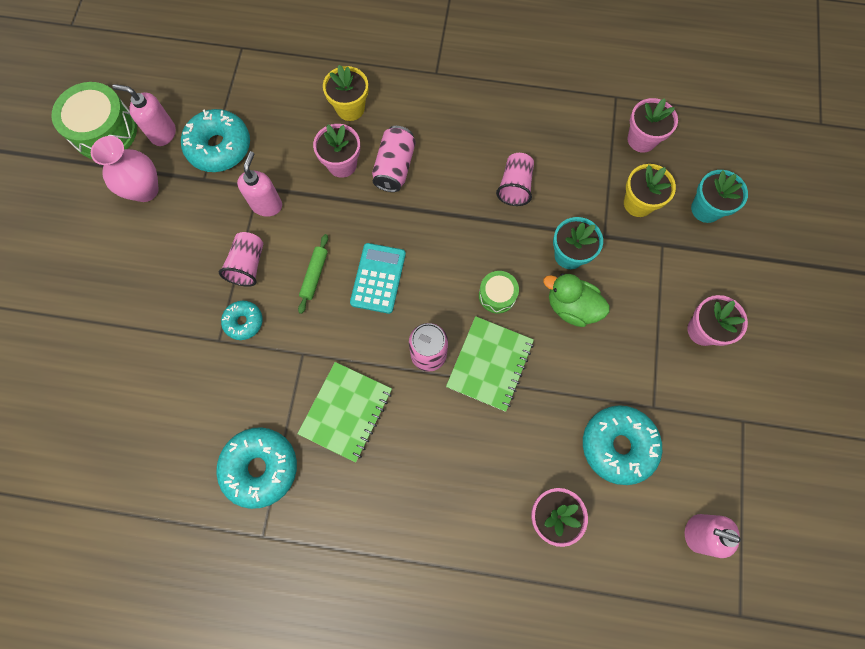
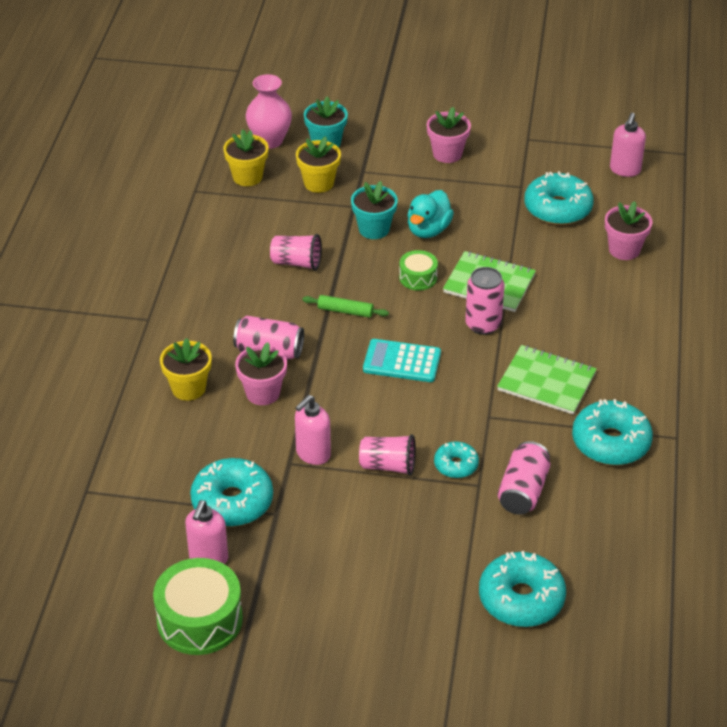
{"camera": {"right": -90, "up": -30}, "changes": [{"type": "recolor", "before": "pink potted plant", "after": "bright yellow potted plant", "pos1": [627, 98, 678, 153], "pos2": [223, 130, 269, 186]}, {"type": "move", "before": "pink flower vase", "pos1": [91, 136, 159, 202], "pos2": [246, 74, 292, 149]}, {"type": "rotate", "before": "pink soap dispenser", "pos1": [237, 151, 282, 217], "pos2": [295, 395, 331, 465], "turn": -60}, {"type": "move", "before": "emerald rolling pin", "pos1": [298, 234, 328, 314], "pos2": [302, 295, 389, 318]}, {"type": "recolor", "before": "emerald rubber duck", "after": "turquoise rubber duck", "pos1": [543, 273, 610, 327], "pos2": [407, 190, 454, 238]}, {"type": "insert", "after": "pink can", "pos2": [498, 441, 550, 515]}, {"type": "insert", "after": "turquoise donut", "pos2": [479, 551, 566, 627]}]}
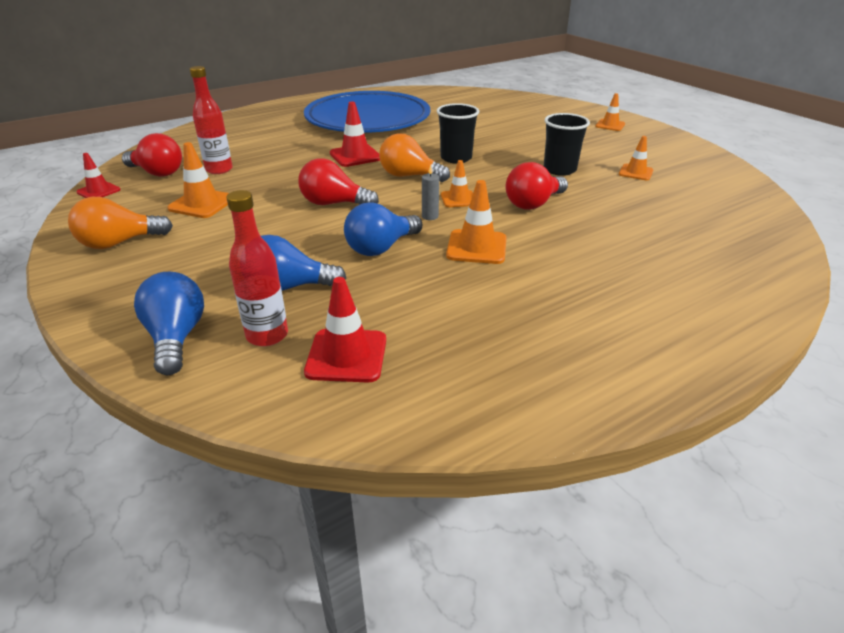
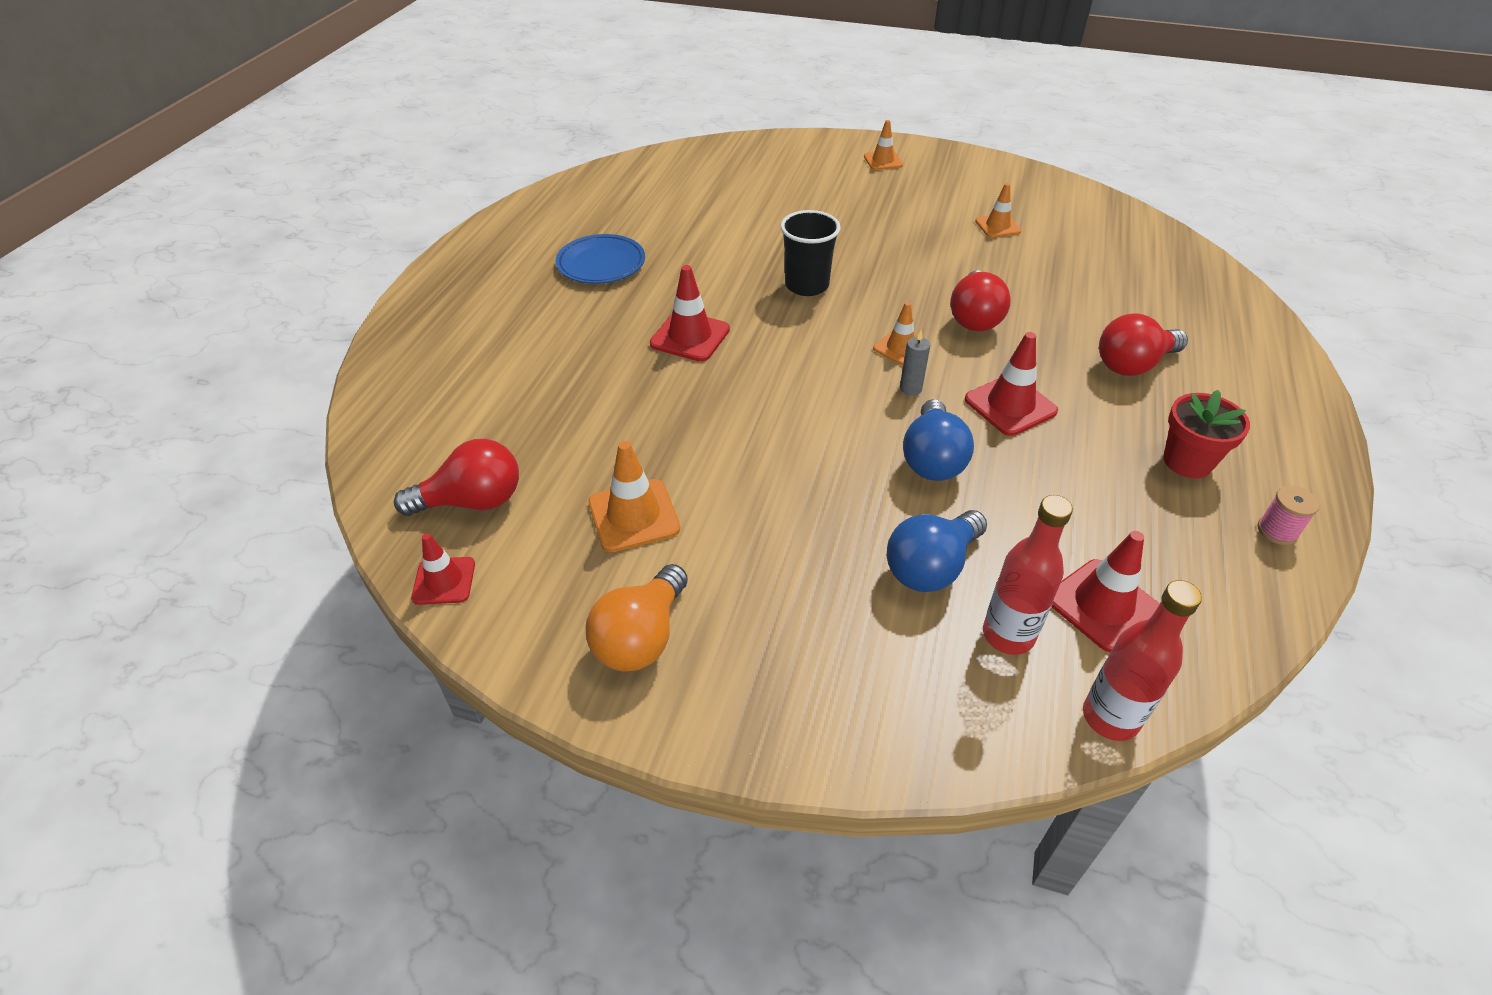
{"camera": {"right": -40, "up": 10}, "changes": [{"type": "move", "before": "crimson bottle", "pos1": [190, 66, 233, 174], "pos2": [1083, 580, 1202, 741]}, {"type": "resize", "before": "blue plate", "pos1": [304, 91, 430, 133], "pos2": [555, 234, 645, 284], "scale": 0.45}, {"type": "delete", "before": "jet-black tumbler", "pos1": [544, 113, 590, 176]}, {"type": "delete", "before": "orange-coloured lightbulb", "pos1": [379, 133, 450, 182]}, {"type": "move", "before": "crimson lightbulb", "pos1": [299, 158, 379, 205], "pos2": [1099, 313, 1188, 376]}, {"type": "recolor", "before": "orange-coloured safety cone", "after": "crimson safety cone", "pos1": [446, 180, 507, 264], "pos2": [965, 332, 1058, 436]}, {"type": "delete", "before": "blue lightbulb", "pos1": [134, 272, 204, 375]}, {"type": "insert", "after": "crimson potted plant", "pos2": [1163, 390, 1250, 478]}, {"type": "insert", "after": "pink reel of thread", "pos2": [1258, 486, 1320, 545]}]}
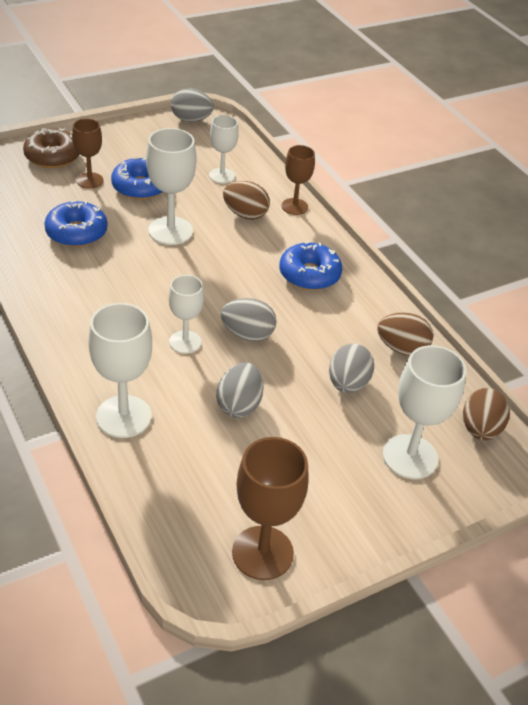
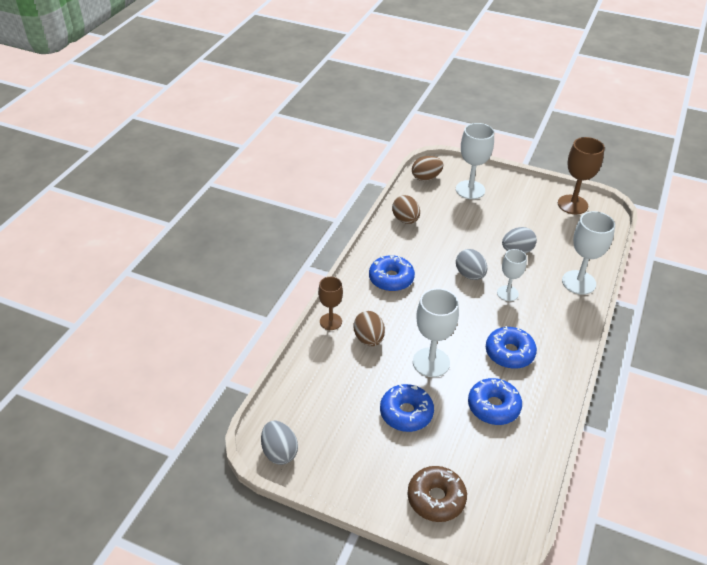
{"camera": {"right": -125, "up": 0}, "changes": [{"type": "delete", "before": "pure white goblet", "pos1": [209, 115, 239, 184]}, {"type": "delete", "before": "russet goblet", "pos1": [72, 119, 104, 189]}, {"type": "delete", "before": "grey toy egg", "pos1": [329, 343, 374, 393]}, {"type": "insert", "after": "blue donut", "pos2": [486, 326, 537, 369]}]}
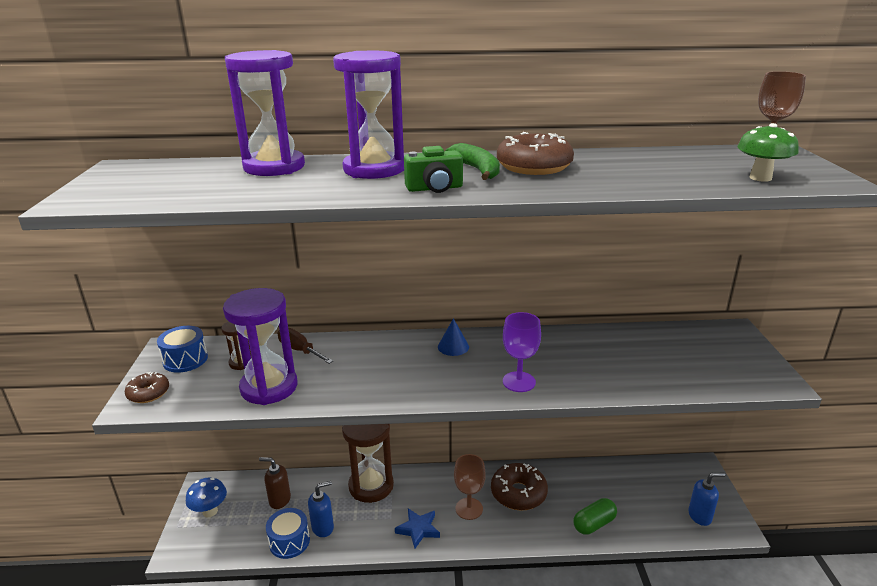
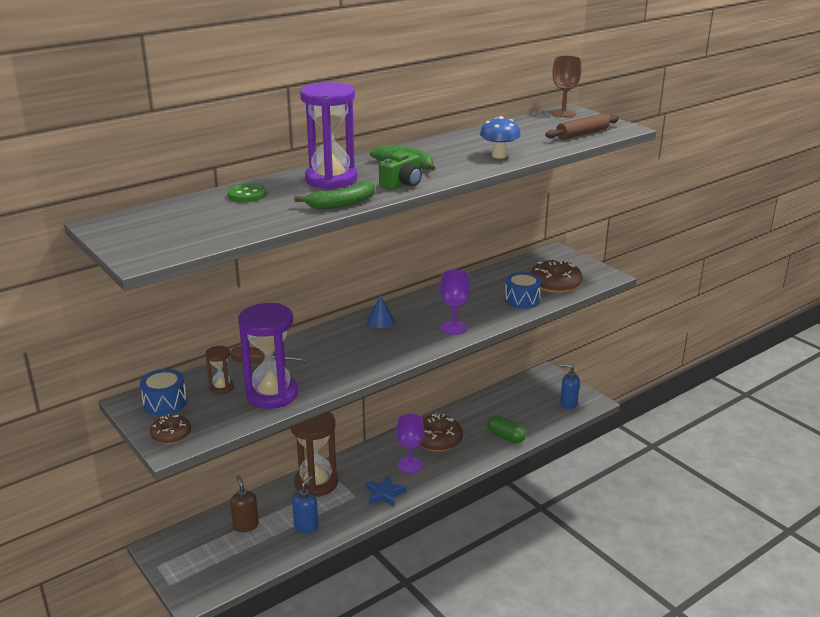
{"camera": {"right": -35, "up": 0}, "changes": [{"type": "replace", "before": "violet hourglass", "after": "emerald button", "pos1": [225, 50, 305, 176], "pos2": [227, 184, 267, 202]}, {"type": "replace", "before": "emerald mushroom", "after": "russet rolling pin", "pos1": [738, 123, 799, 182], "pos2": [545, 113, 619, 140]}, {"type": "move", "before": "russet donut", "pos1": [497, 132, 574, 175], "pos2": [530, 259, 583, 293]}, {"type": "recolor", "before": "russet goblet", "after": "violet goblet", "pos1": [454, 454, 486, 520], "pos2": [396, 414, 424, 473]}, {"type": "rotate", "before": "russet soap dispenser", "pos1": [259, 457, 291, 509], "pos2": [230, 475, 259, 533], "turn": 90}, {"type": "rotate", "before": "blue soap dispenser", "pos1": [688, 472, 725, 526], "pos2": [560, 364, 580, 410], "turn": -120}, {"type": "move", "before": "blue mushroom", "pos1": [186, 477, 227, 517], "pos2": [480, 116, 521, 158]}, {"type": "rotate", "before": "emerald pill shape", "pos1": [573, 498, 617, 535], "pos2": [487, 415, 526, 443], "turn": -75}, {"type": "move", "before": "blue snare drum", "pos1": [266, 508, 310, 559], "pos2": [505, 272, 542, 309]}, {"type": "insert", "after": "emerald banana fruit", "pos2": [294, 181, 375, 209]}]}
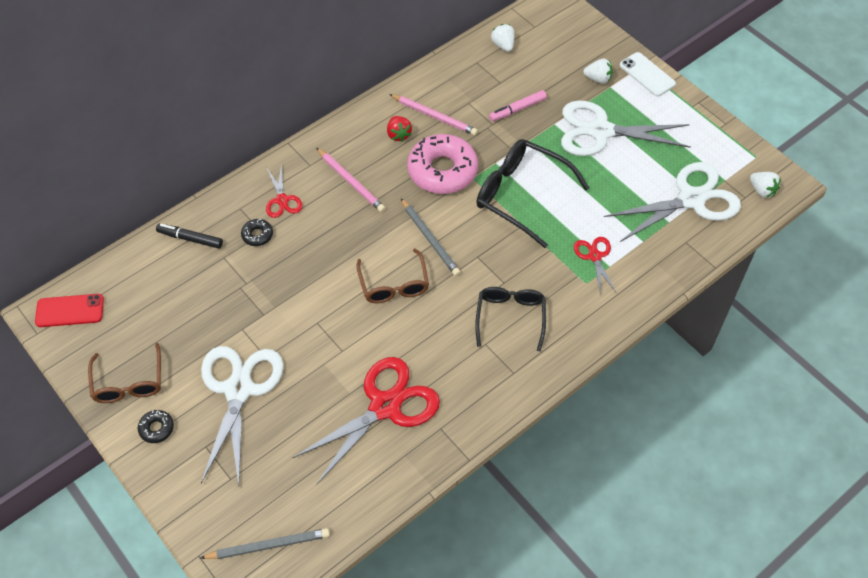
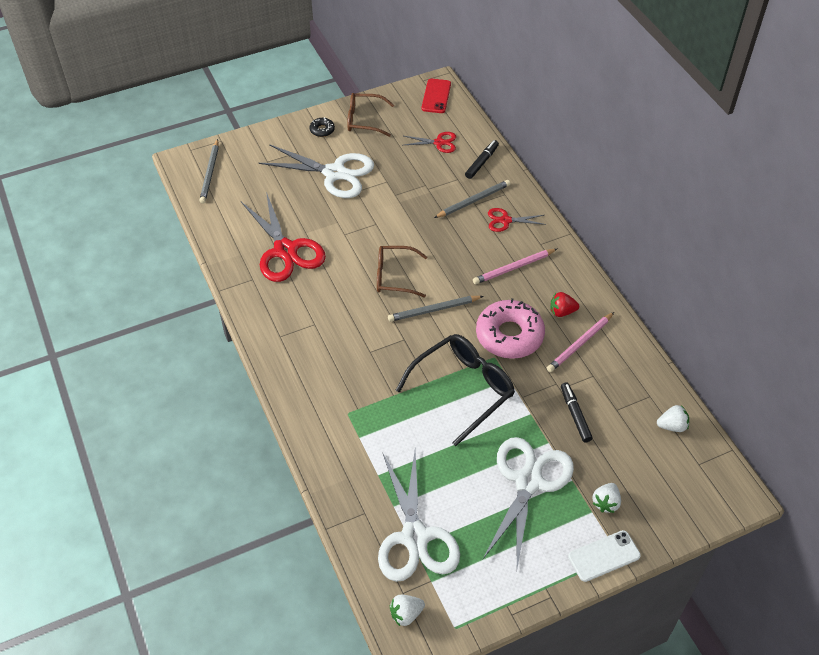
{"camera": {"right": 105, "up": -5}, "changes": [{"type": "recolor", "before": "pink felt pen", "after": "jet-black felt pen", "pos1": [489, 90, 547, 121], "pos2": [561, 382, 593, 443]}, {"type": "replace", "before": "jet-black donut", "after": "grey wooden pencil", "pos1": [241, 219, 273, 246], "pos2": [434, 180, 510, 218]}, {"type": "move", "before": "crimson shears", "pos1": [574, 237, 617, 295], "pos2": [404, 132, 456, 153]}, {"type": "delete", "before": "jet-black glasses", "pos1": [475, 287, 546, 352]}]}
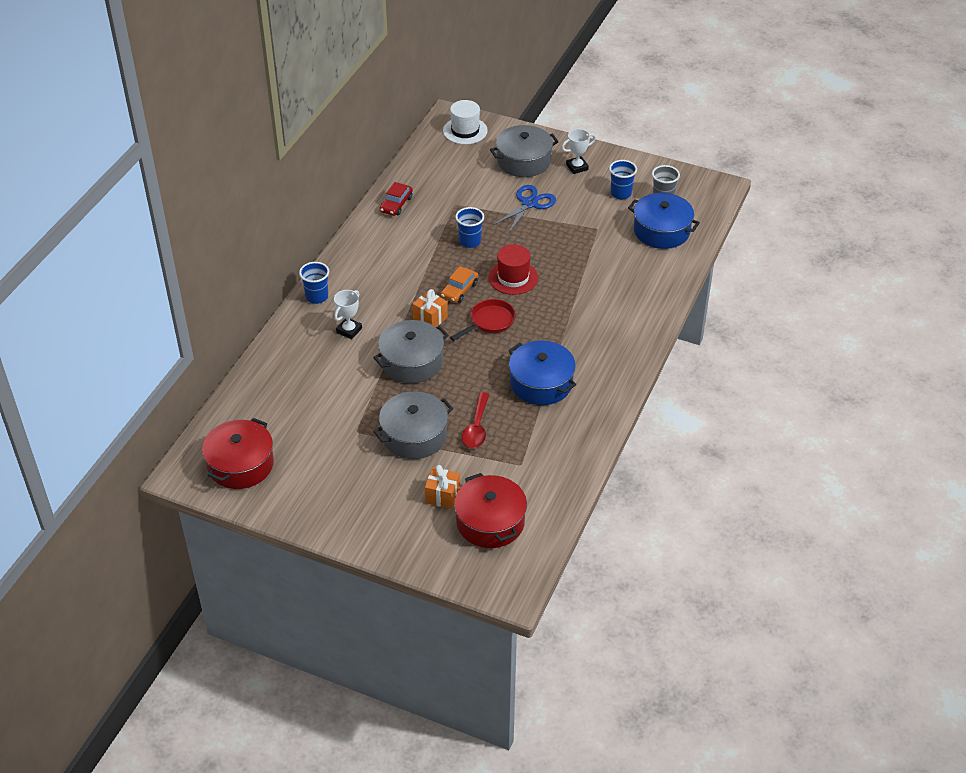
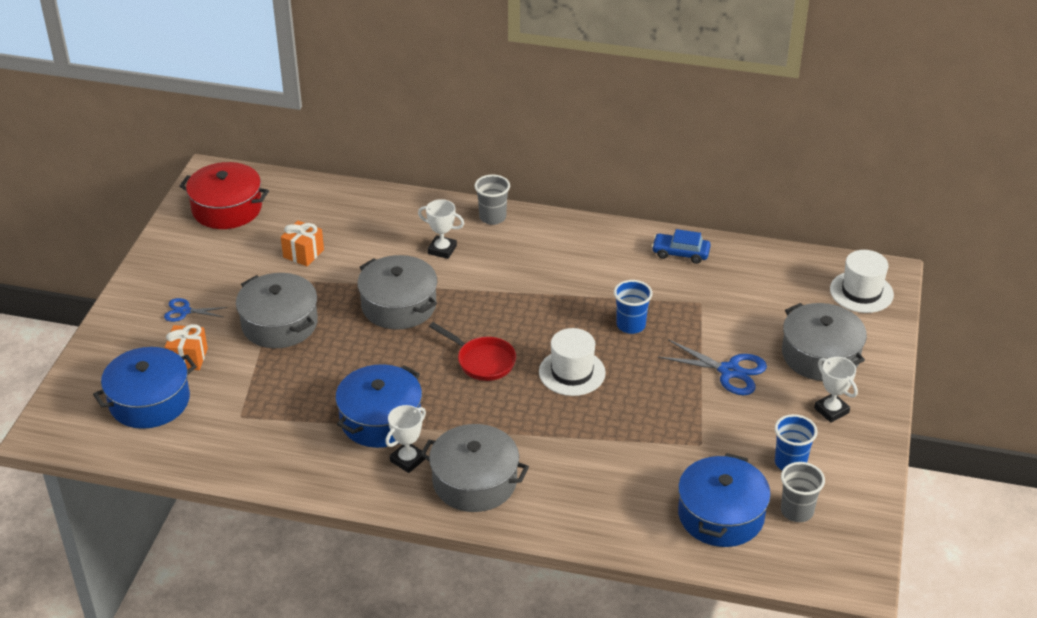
{"camera": {"right": 80, "up": -5}, "changes": [{"type": "recolor", "before": "crimson toy car", "after": "blue toy car", "pos1": [380, 182, 413, 216], "pos2": [652, 229, 711, 264]}, {"type": "recolor", "before": "crimson hat", "after": "pure white hat", "pos1": [489, 244, 538, 295], "pos2": [539, 328, 606, 396]}, {"type": "recolor", "before": "blue tumbler", "after": "grey tumbler", "pos1": [299, 262, 329, 304], "pos2": [474, 174, 510, 225]}, {"type": "delete", "before": "orange-coloured toy car", "pos1": [441, 266, 478, 303]}, {"type": "move", "before": "orange-coloured present", "pos1": [413, 289, 448, 327], "pos2": [281, 221, 324, 266]}, {"type": "delete", "before": "crimson teaspoon", "pos1": [462, 392, 490, 448]}, {"type": "recolor", "before": "crimson pot", "after": "blue pot", "pos1": [454, 473, 527, 548], "pos2": [93, 347, 197, 429]}, {"type": "insert", "after": "blue shears", "pos2": [164, 298, 228, 322]}, {"type": "insert", "after": "pure white prize cup", "pos2": [385, 405, 426, 473]}, {"type": "insert", "after": "grey pot", "pos2": [420, 424, 529, 512]}]}
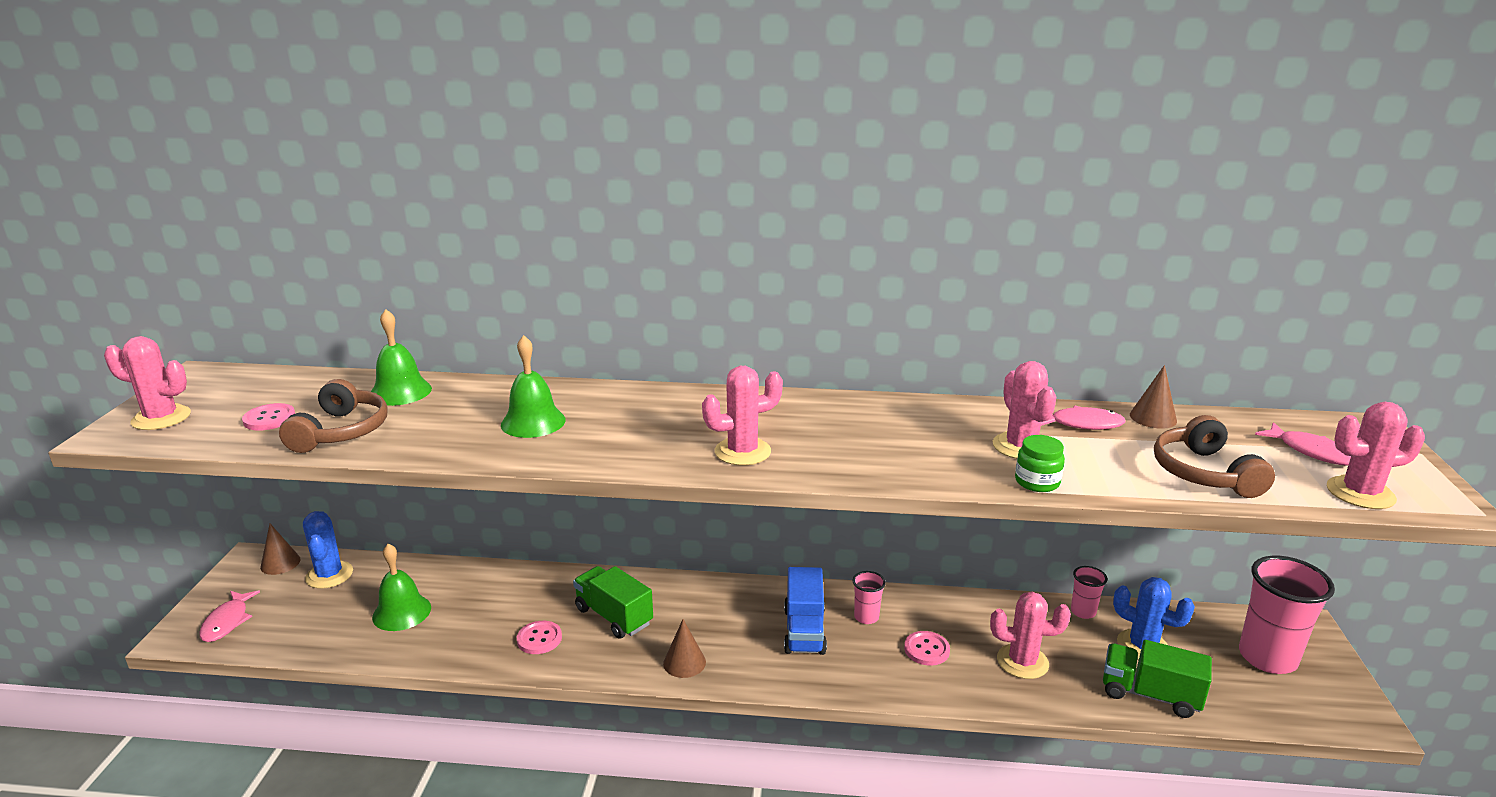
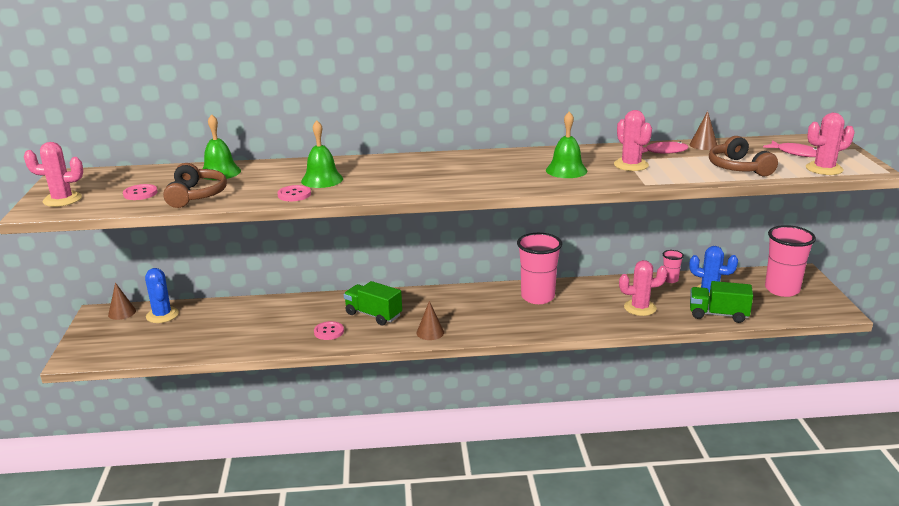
{"camera": {"right": -10, "up": 0}, "changes": [{"type": "delete", "before": "pink prickly plant", "pos1": [702, 366, 783, 466]}, {"type": "delete", "before": "emerald preserve jar", "pos1": [1015, 435, 1065, 492]}, {"type": "move", "before": "emerald hand bell", "pos1": [372, 544, 431, 631], "pos2": [546, 112, 587, 178]}, {"type": "delete", "before": "blue truck", "pos1": [784, 567, 827, 655]}, {"type": "resize", "before": "pink tumbler", "pos1": [853, 571, 886, 624], "pos2": [517, 233, 562, 304], "scale": 2.07}, {"type": "delete", "before": "pink fish figure", "pos1": [199, 590, 260, 642]}, {"type": "move", "before": "pink button", "pos1": [904, 631, 950, 666], "pos2": [278, 185, 311, 201]}]}
